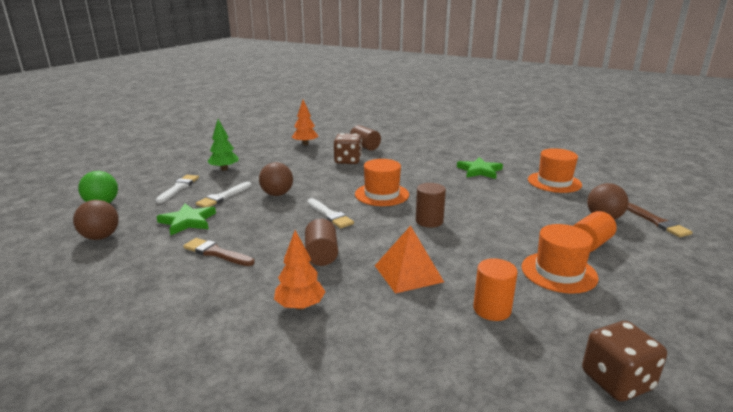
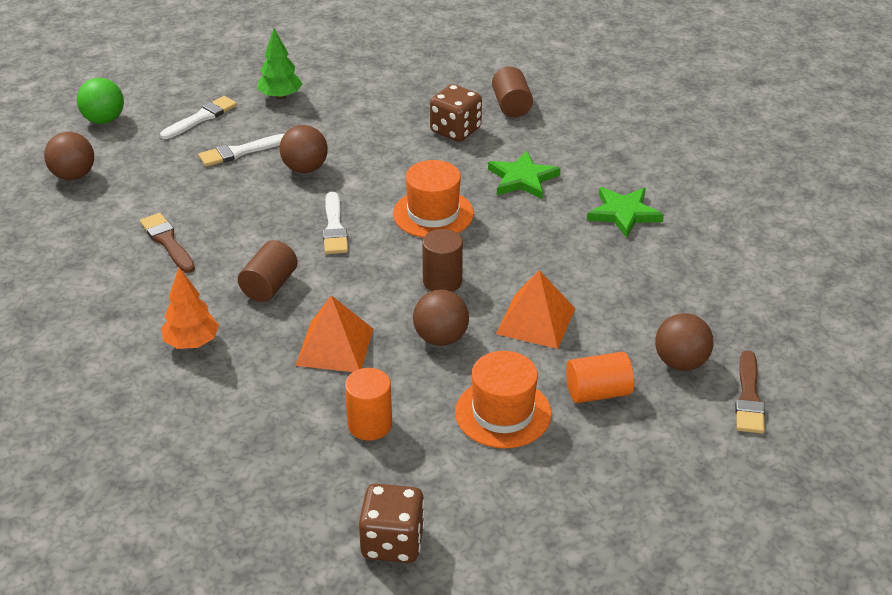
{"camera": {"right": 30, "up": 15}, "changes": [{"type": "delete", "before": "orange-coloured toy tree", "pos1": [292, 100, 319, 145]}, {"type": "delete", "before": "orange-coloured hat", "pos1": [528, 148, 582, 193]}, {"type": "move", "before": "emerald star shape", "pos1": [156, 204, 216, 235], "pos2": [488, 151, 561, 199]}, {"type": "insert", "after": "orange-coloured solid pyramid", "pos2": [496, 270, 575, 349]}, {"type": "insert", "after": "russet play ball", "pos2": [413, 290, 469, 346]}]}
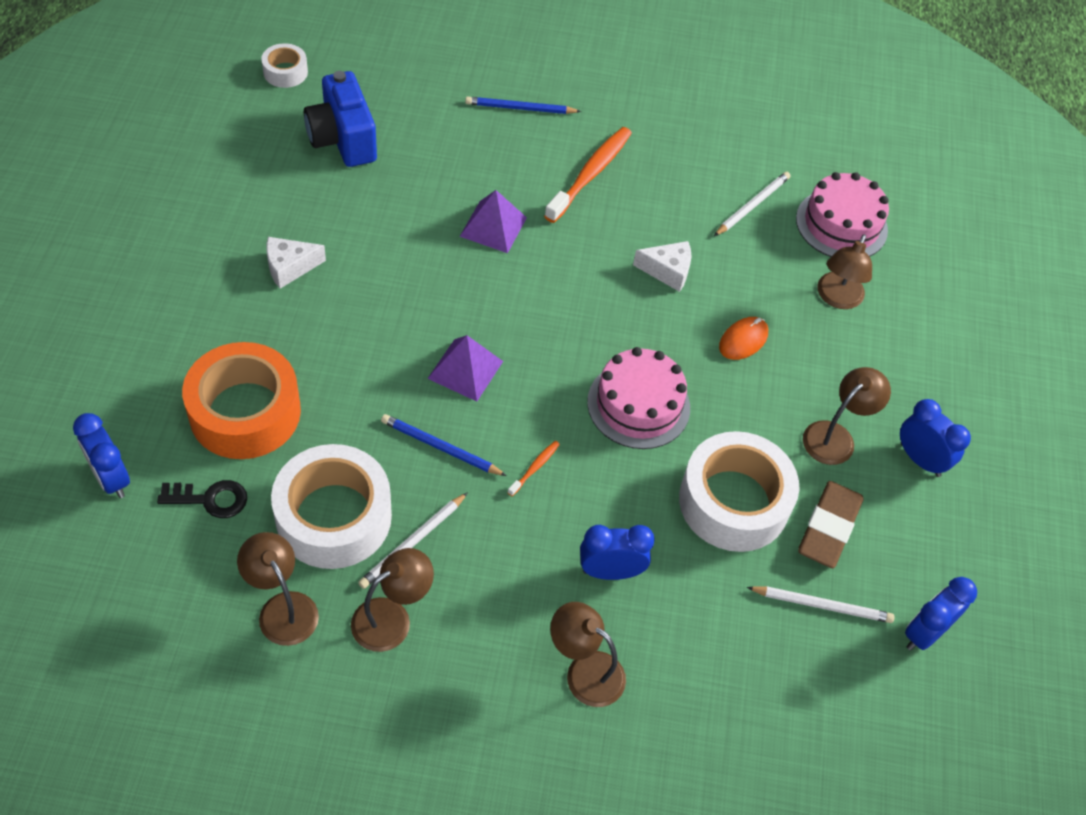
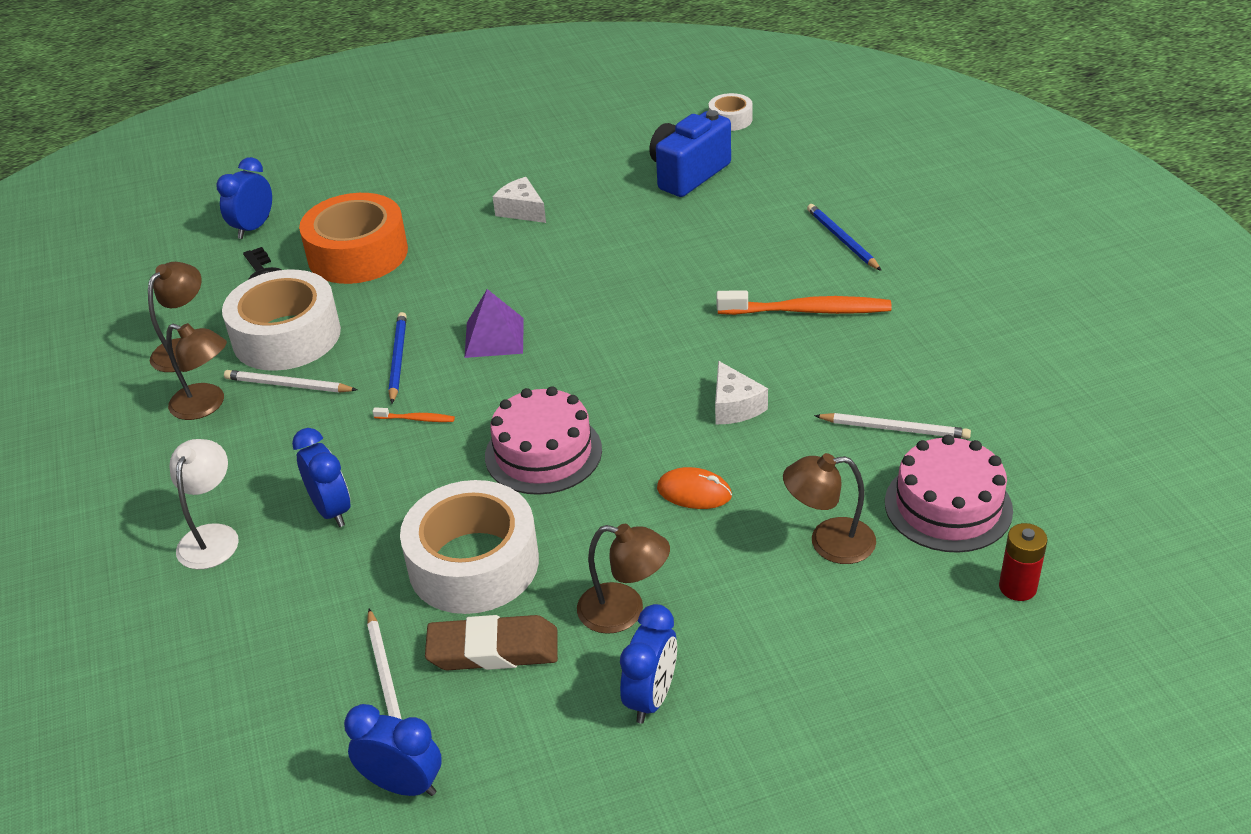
{"camera": {"right": 70, "up": -15}, "changes": [{"type": "delete", "before": "violet solid pyramid", "pos1": [459, 190, 527, 253]}, {"type": "recolor", "before": "russet reading lamp", "after": "pure white reading lamp", "pos1": [550, 602, 626, 707], "pos2": [170, 439, 239, 570]}, {"type": "insert", "after": "crimson battery", "pos2": [999, 523, 1048, 601]}]}
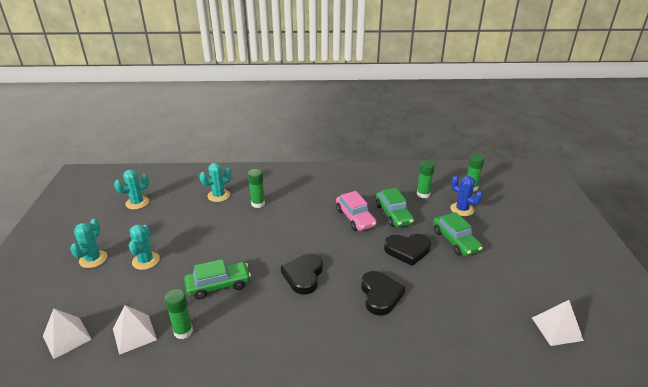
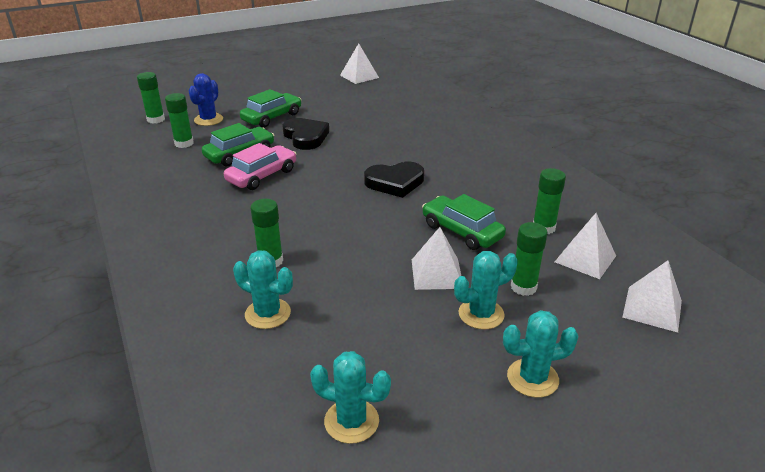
{"camera": {"right": -115, "up": 0}, "changes": [{"type": "delete", "before": "jet-black heart shape", "pos1": [361, 271, 405, 316]}, {"type": "insert", "after": "emerald stick of glue", "pos2": [511, 222, 548, 296]}, {"type": "insert", "after": "pure white solid pyramid", "pos2": [412, 227, 461, 290]}]}
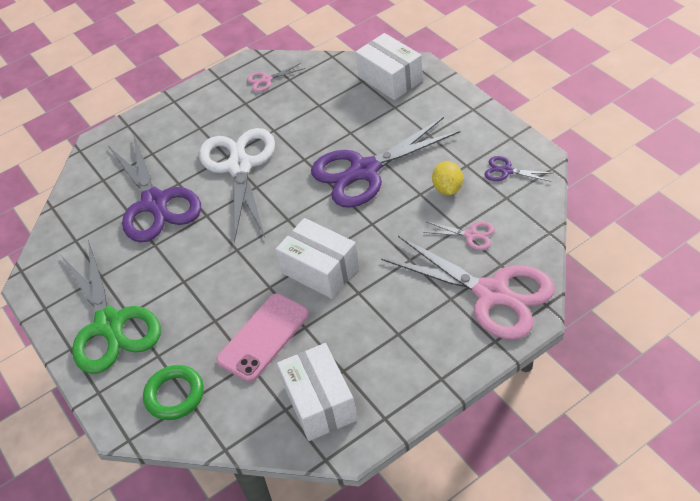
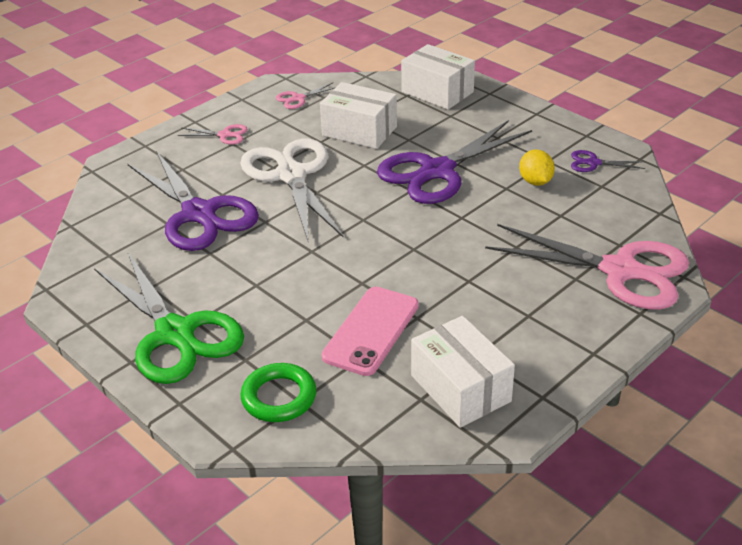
{"camera": {"right": -15, "up": -10}, "changes": [{"type": "move", "before": "pure white box", "pos1": [276, 218, 359, 299], "pos2": [320, 82, 397, 149]}, {"type": "move", "before": "pink shears", "pos1": [423, 222, 495, 250], "pos2": [178, 124, 248, 145]}]}
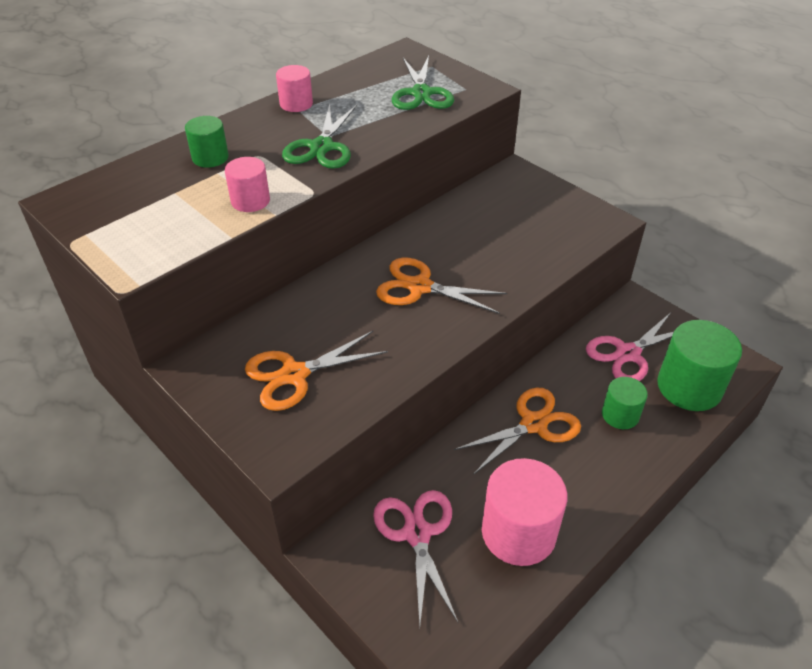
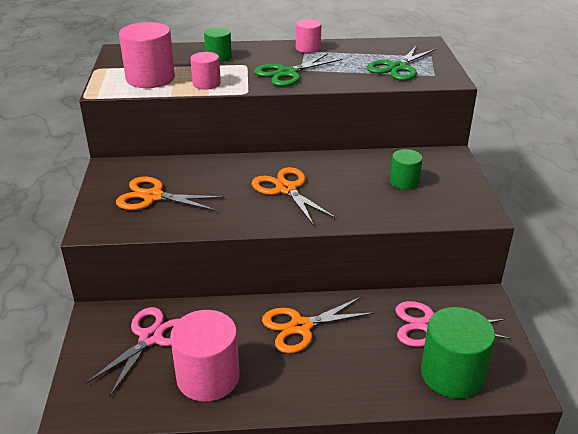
{"camera": {"right": 40, "up": -10}, "changes": [{"type": "move", "before": "emerald cylinder shape", "pos1": [602, 377, 648, 429], "pos2": [390, 149, 423, 190]}, {"type": "rotate", "before": "orange-coloured shears", "pos1": [454, 388, 581, 475], "pos2": [262, 296, 375, 353], "turn": 150}, {"type": "insert", "after": "pink cylinder shape", "pos2": [119, 22, 175, 88]}]}
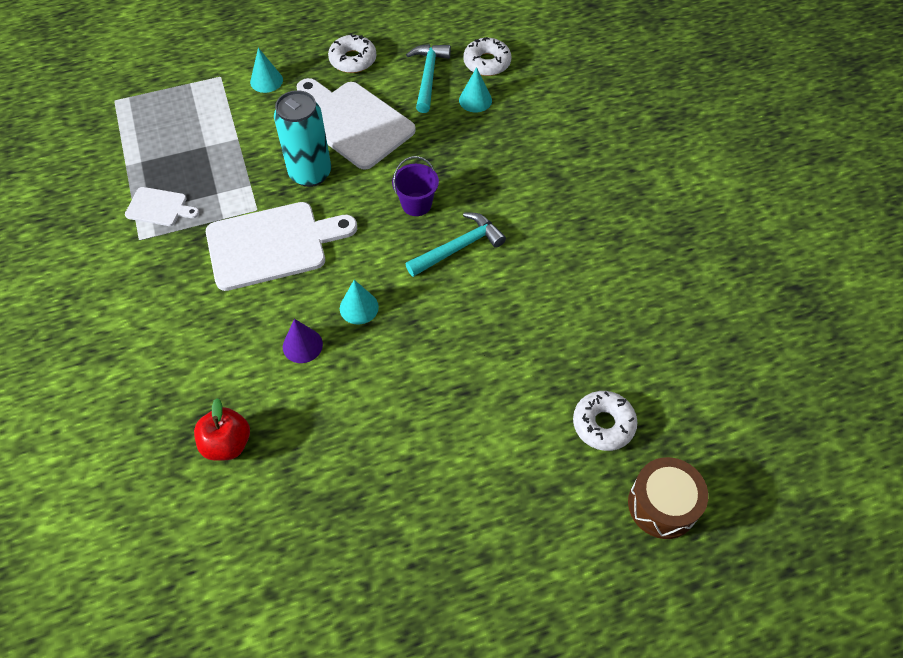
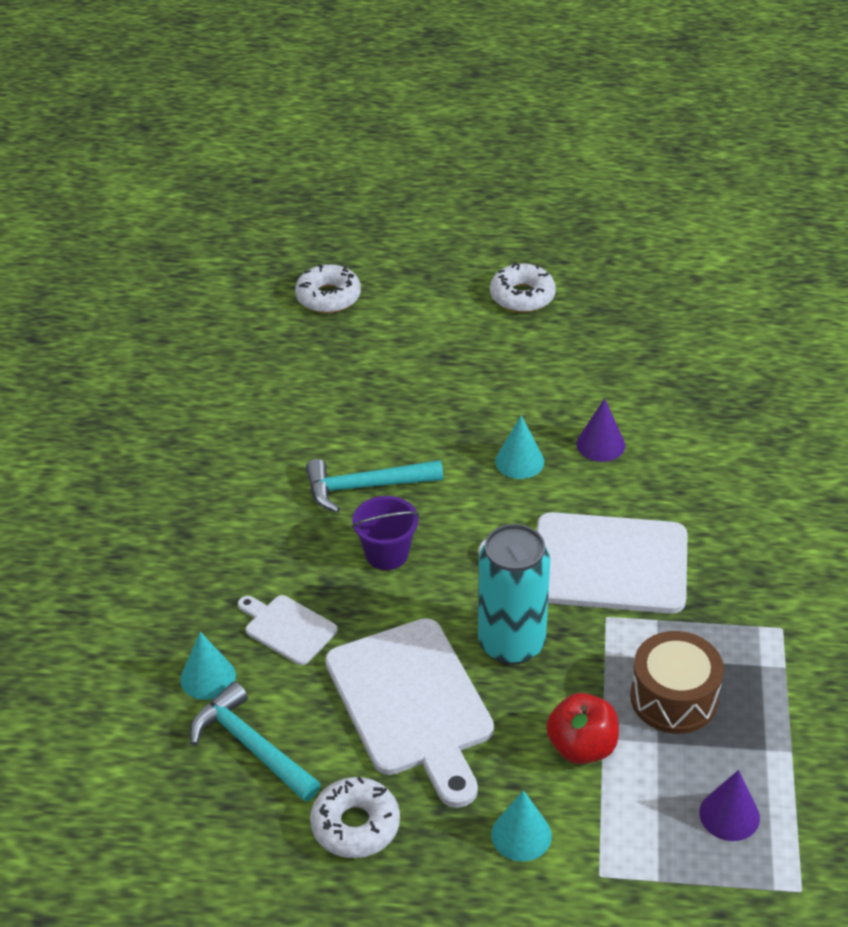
{"camera": {"right": -155, "up": -15}, "changes": [{"type": "move", "before": "pure white donut", "pos1": [463, 37, 511, 76], "pos2": [490, 262, 556, 312]}, {"type": "rotate", "before": "turquoise carpenter's hammer", "pos1": [406, 44, 451, 113], "pos2": [190, 682, 321, 802], "turn": 105}, {"type": "move", "before": "pure white chopping board", "pos1": [125, 187, 199, 226], "pos2": [238, 595, 338, 665]}, {"type": "move", "before": "crimson apple", "pos1": [194, 398, 250, 461], "pos2": [546, 693, 619, 764]}, {"type": "move", "before": "russet snare drum", "pos1": [628, 457, 708, 539], "pos2": [630, 631, 724, 734]}, {"type": "insert", "after": "violet cone", "pos2": [699, 770, 760, 841]}]}
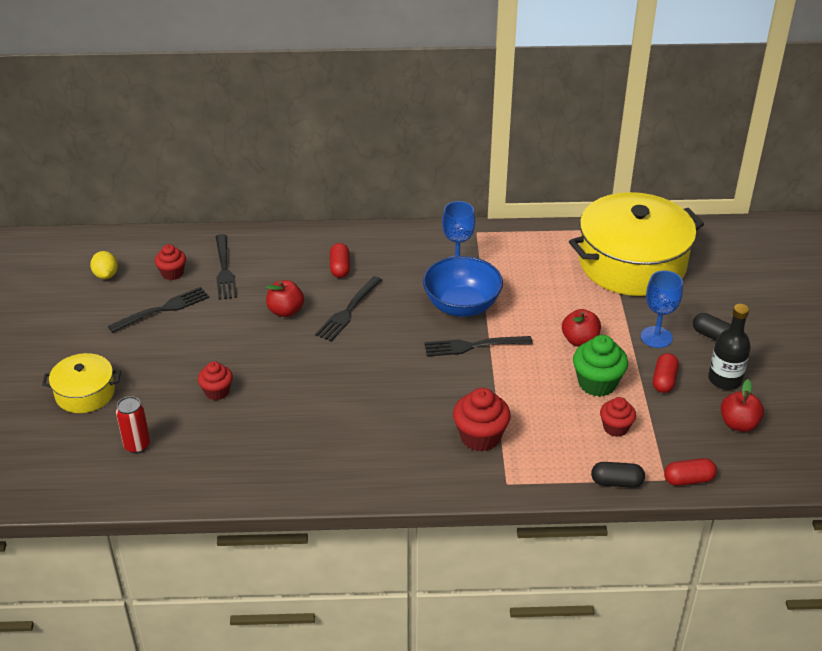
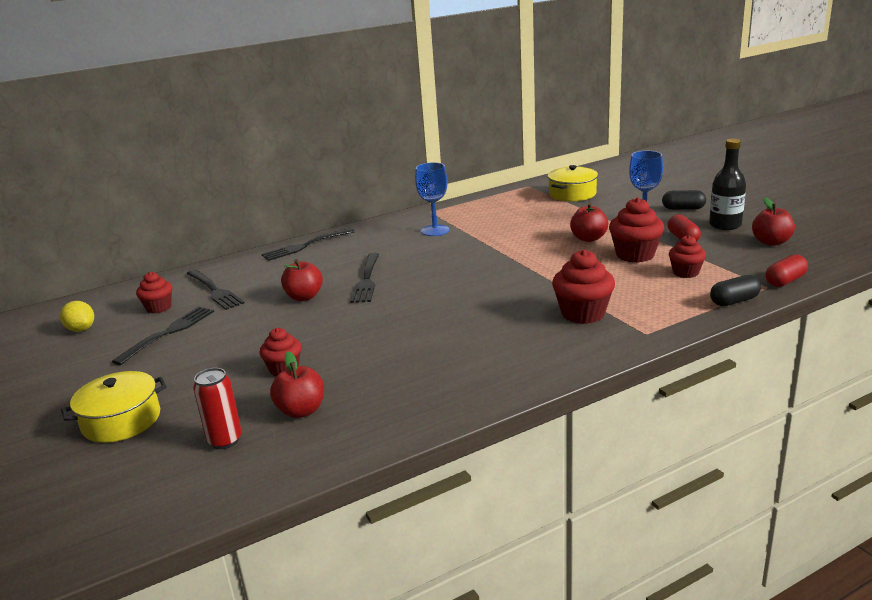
{"camera": {"right": -25, "up": -15}, "changes": [{"type": "resize", "before": "bright yellow pot", "pos1": [569, 192, 704, 296], "pos2": [548, 165, 598, 201], "scale": 0.49}, {"type": "delete", "before": "crimson pill shape", "pos1": [330, 243, 350, 278]}, {"type": "delete", "before": "blue serving bowl", "pos1": [423, 256, 503, 317]}, {"type": "recolor", "before": "emerald cupcake", "after": "crimson cupcake", "pos1": [573, 335, 628, 397], "pos2": [609, 197, 664, 263]}, {"type": "move", "before": "jet-black table fork", "pos1": [424, 336, 533, 357], "pos2": [261, 228, 355, 261]}, {"type": "insert", "after": "crimson apple", "pos2": [270, 352, 324, 418]}]}
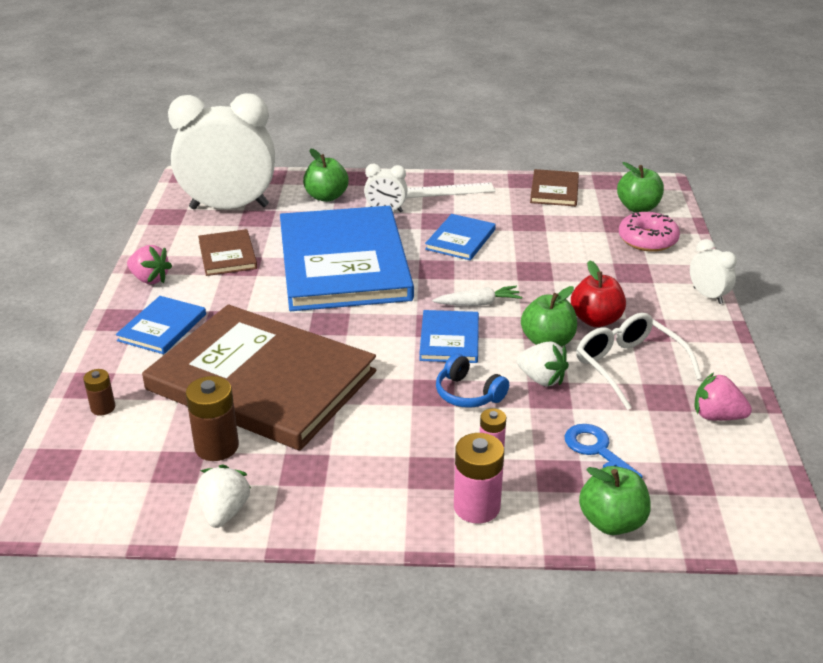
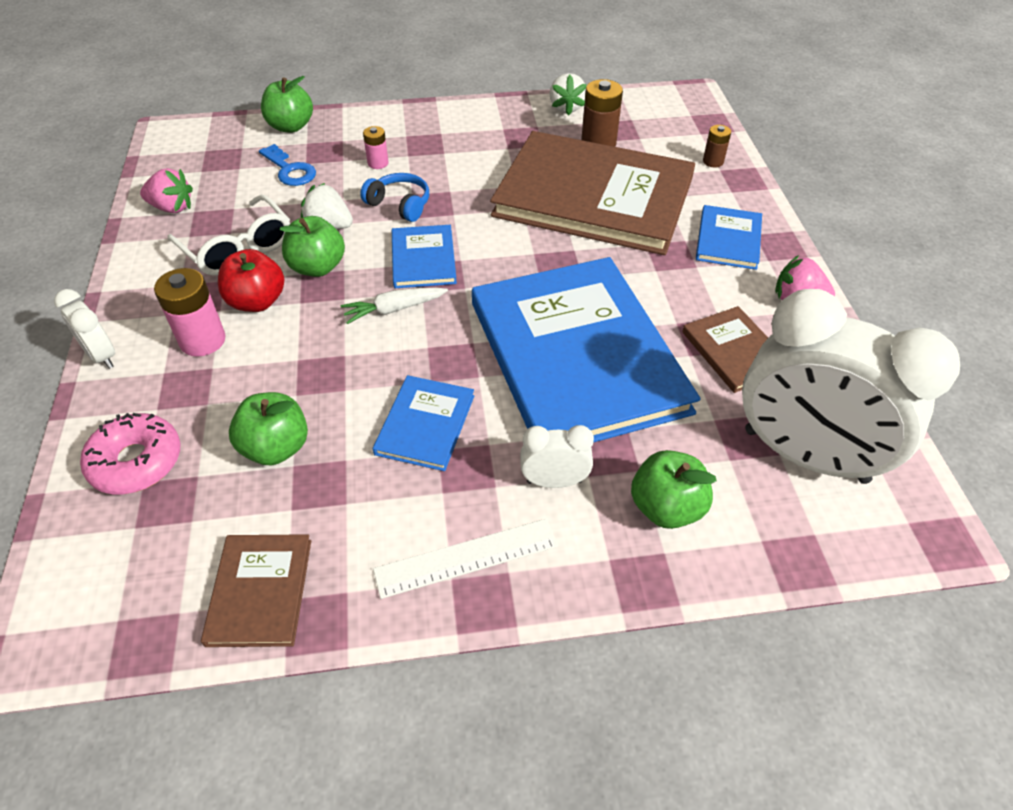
{"camera": {"right": 170, "up": 15}, "changes": [{"type": "rotate", "before": "pure white clock", "pos1": [168, 93, 275, 210], "pos2": [742, 289, 960, 484], "turn": 45}, {"type": "move", "before": "emerald apple", "pos1": [617, 162, 664, 212], "pos2": [229, 392, 308, 465]}, {"type": "move", "before": "pink battery", "pos1": [454, 433, 504, 523], "pos2": [154, 268, 226, 357]}]}
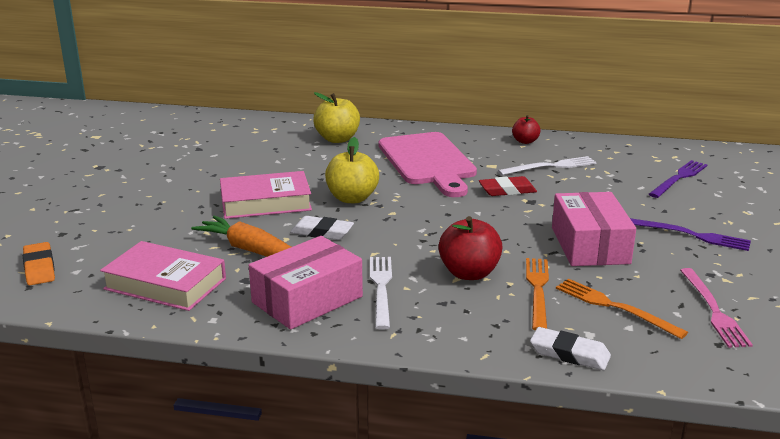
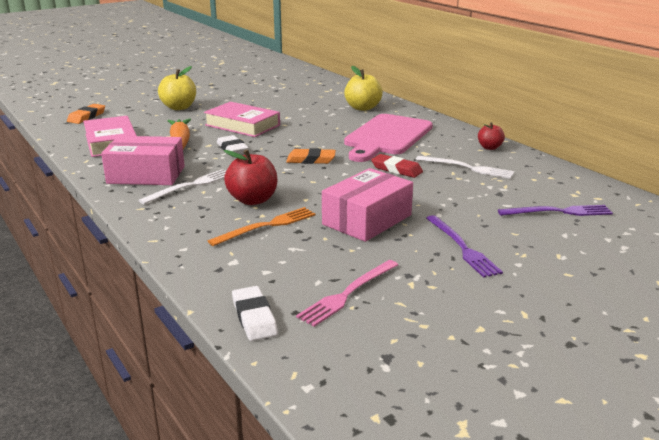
{"camera": {"right": 45, "up": 0}, "changes": [{"type": "move", "before": "bright yellow apple", "pos1": [325, 137, 379, 203], "pos2": [158, 66, 196, 110]}, {"type": "delete", "before": "orange-coloured table fork", "pos1": [556, 279, 688, 339]}, {"type": "move", "before": "pure white pencil eraser", "pos1": [530, 327, 611, 370], "pos2": [232, 286, 278, 341]}, {"type": "insert", "after": "orange-coloured pencil eraser", "pos2": [286, 148, 336, 164]}]}
